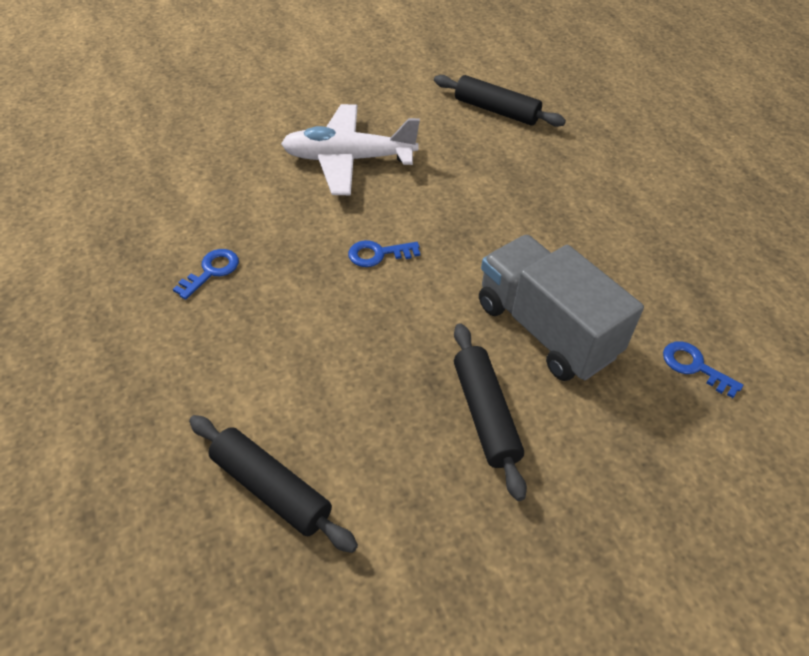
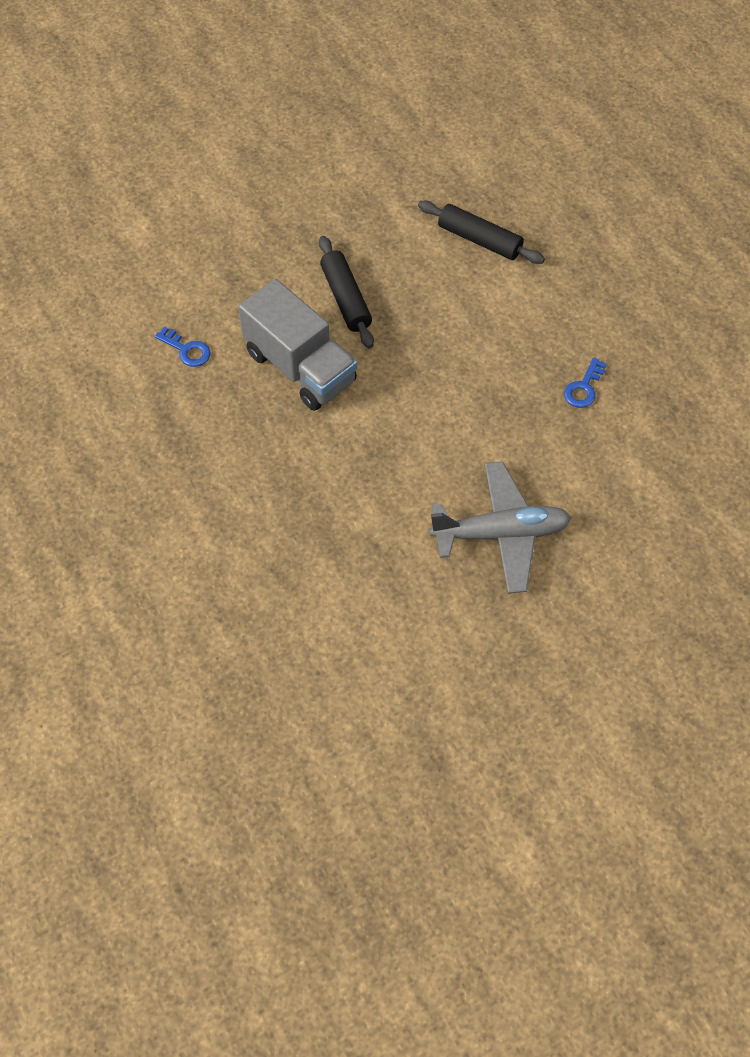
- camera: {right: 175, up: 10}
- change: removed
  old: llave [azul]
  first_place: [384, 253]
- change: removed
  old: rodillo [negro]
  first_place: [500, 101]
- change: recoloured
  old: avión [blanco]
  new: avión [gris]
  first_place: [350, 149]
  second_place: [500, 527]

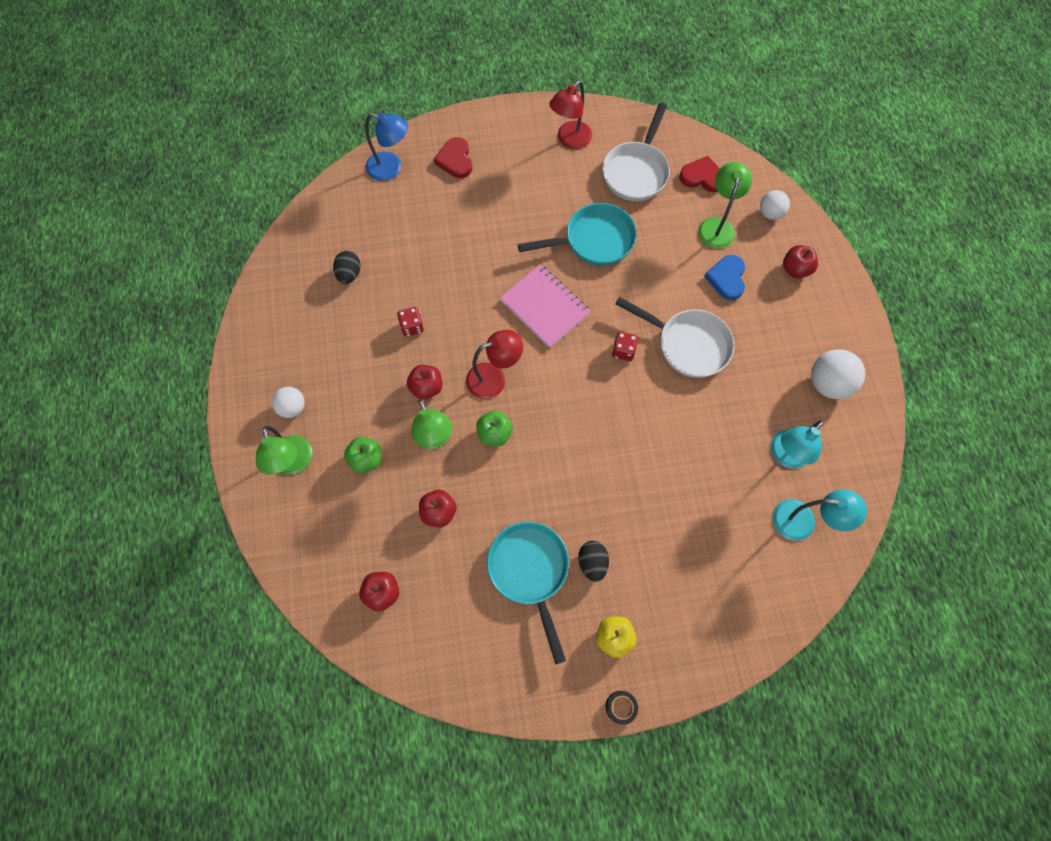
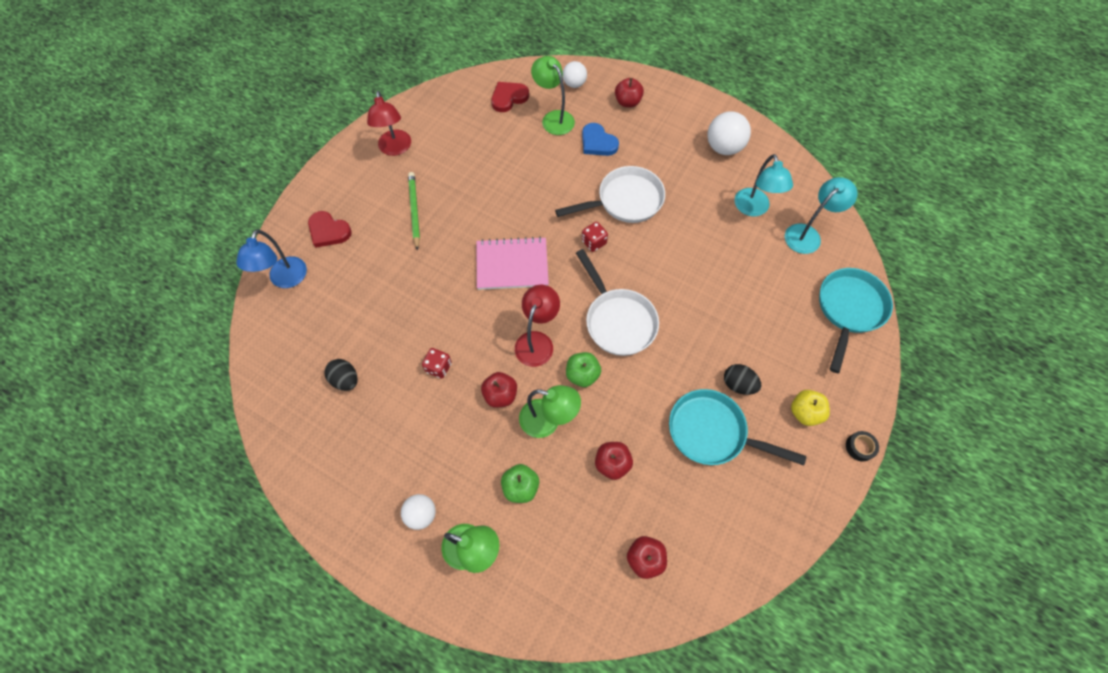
- camera: {right: -50, up: -5}
- change: added
  new: lápiz [verde]
  second_place: [414, 211]
- change: moved
  old: sartén [turquesa]
  first_place: [577, 234]
  second_place: [856, 320]
- change: moved
  old: sartén [blanco]
  first_place: [636, 152]
  second_place: [617, 302]
- change: turned
  old: lámpara [azul]
  first_place: [386, 146]
  second_place: [271, 259]
  degrees: 135

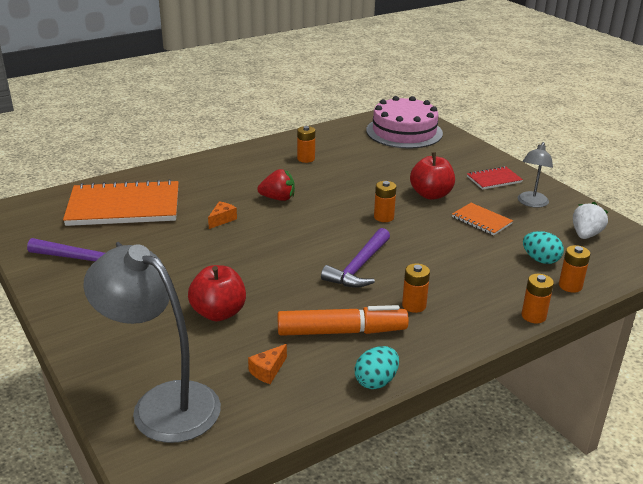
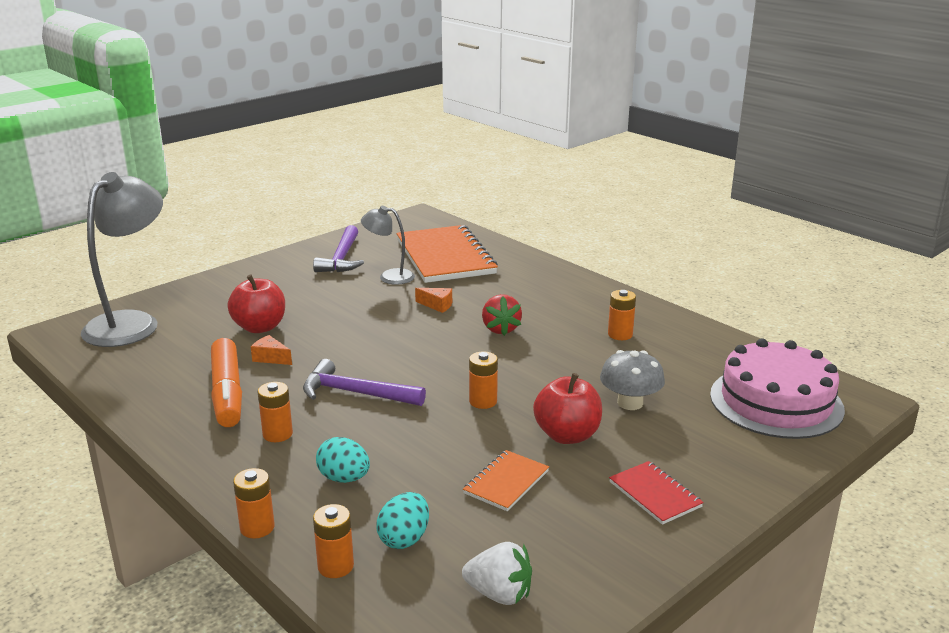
- camera: {right: 80, up: -5}
- change: added
  new: seta [gris]
  second_place: [632, 380]
- change: moved
  old: queso [naranja]
  first_place: [267, 364]
  second_place: [271, 350]
- change: moved
  old: huevo [turquesa]
  first_place: [377, 367]
  second_place: [343, 460]
- change: moved
  old: lámpara [gris]
  first_place: [535, 175]
  second_place: [388, 245]

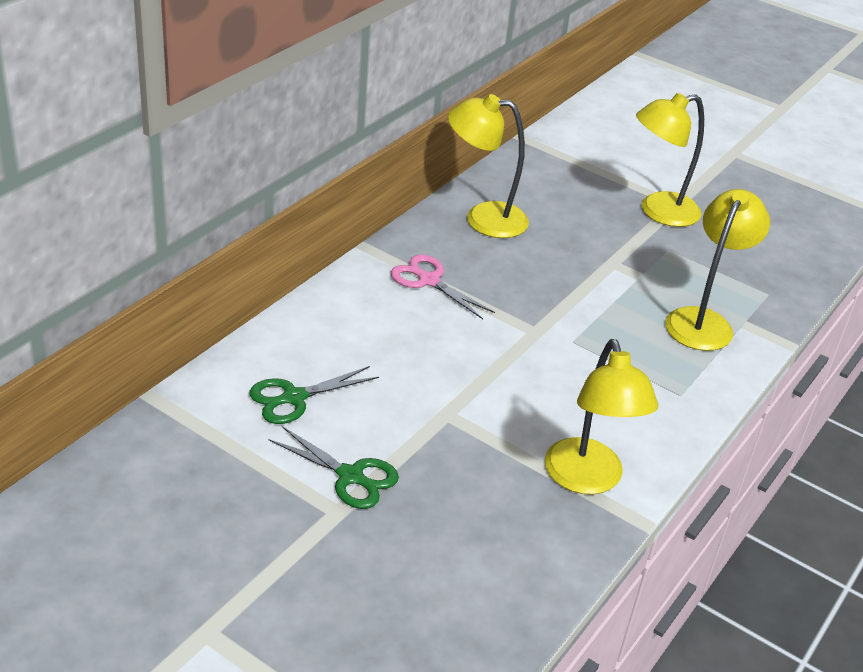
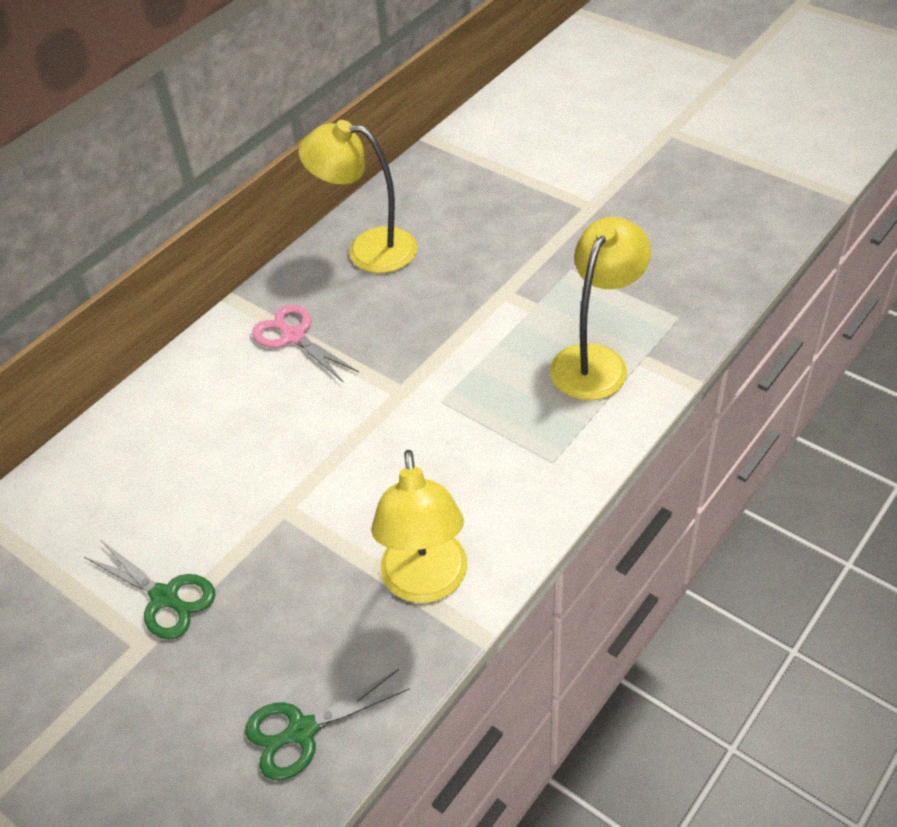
- camera: {right: 10, up: 10}
- change: removed
  old: lámpara [amarillo]
  first_place: [670, 160]
- change: moved
  old: tijeras [verde]
  first_place: [314, 395]
  second_place: [327, 724]

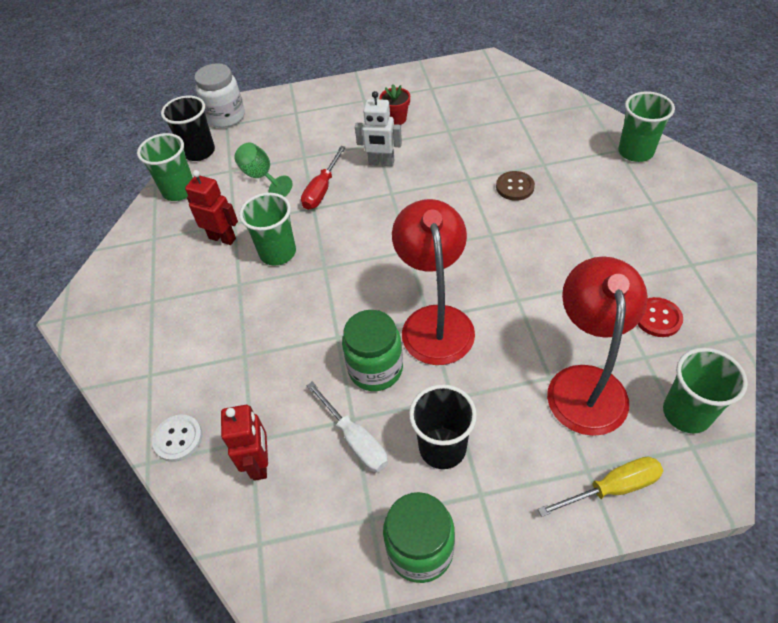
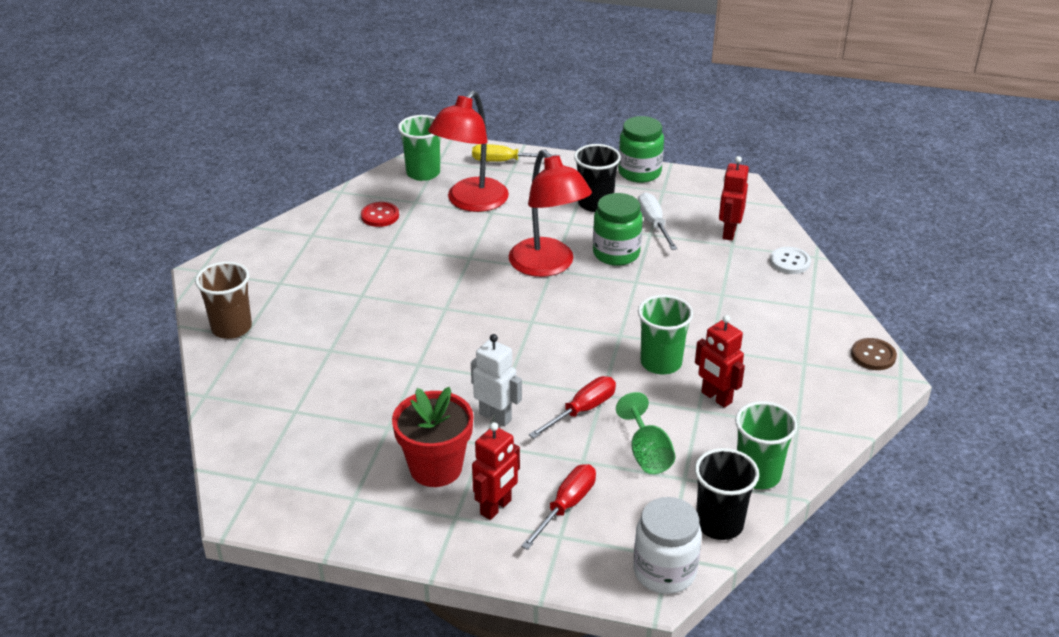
- camera: {right: -160, up: -15}
- change: added
  new: robot [rojo]
  second_place: [496, 471]
- change: added
  new: destornillador [rojo]
  second_place: [558, 507]
- change: moved
  old: botón [marrón]
  first_place: [515, 186]
  second_place: [874, 354]
- change: recoloured
  old: vaso [verde]
  new: vaso [marrón]
  first_place: [646, 126]
  second_place: [223, 300]
- change: turned
  old: lámpara [rojo]
  first_place: [433, 282]
  second_place: [550, 213]
  degrees: -45
- change: resized
  old: maceta [rojo]
  first_place: [395, 104]
  second_place: [433, 437]
  factor: 1.82

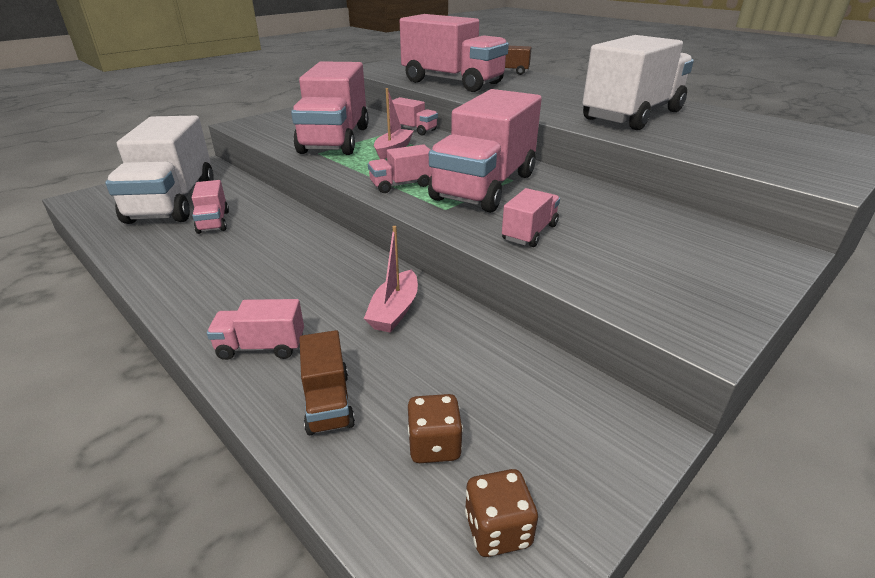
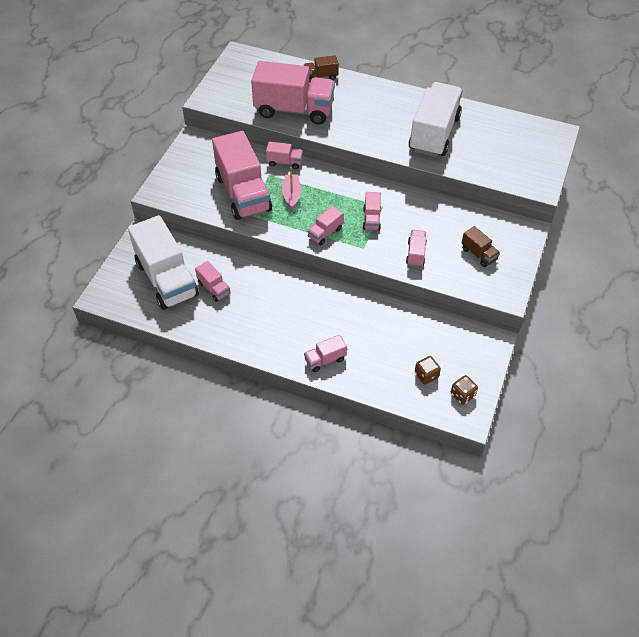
- camera: {right: -25, up: 20}
- change: removed
  old: barco [rosa]
  first_place: [391, 279]
- change: moved
  old: camión [marrón]
  first_place: [327, 382]
  second_place: [480, 246]
- change: resized
  old: camión [rosa]
  first_place: [485, 151]
  second_place: [372, 211]
  factor: 0.44

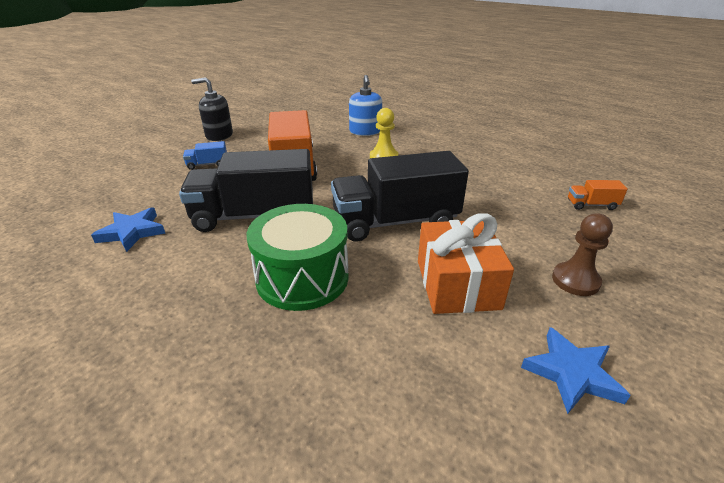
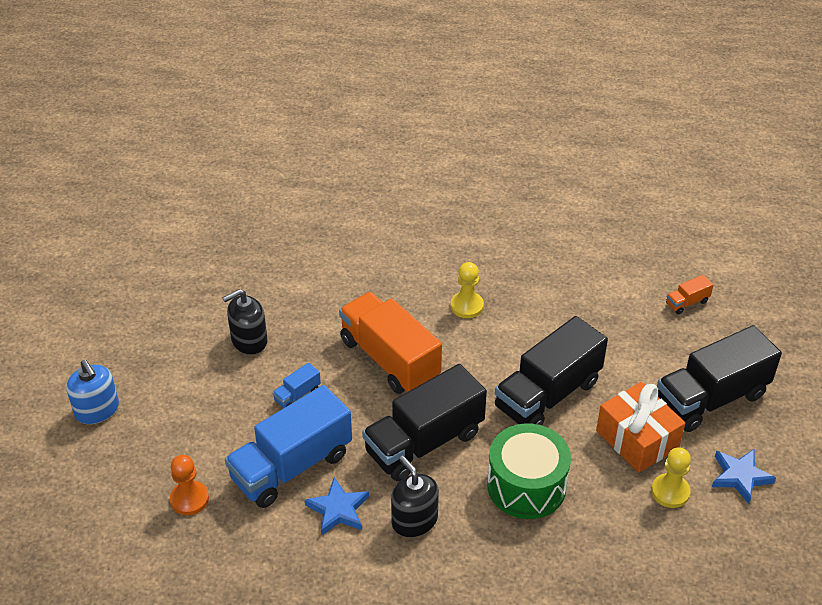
- camera: {right: -30, up: 10}
- change: added
  new: peón [naranja]
  second_place: [189, 485]
- change: added
  new: camión [azul]
  second_place: [288, 446]
- change: added
  new: dispensador de jabón [negro]
  second_place: [415, 496]
- change: added
  new: peón [amarillo]
  second_place: [671, 477]
- change: moved
  old: dispensador de jabón [azul]
  first_place: [365, 105]
  second_place: [92, 392]
- change: replaced
  old: peón [marrón]
  new: camión [negro]
  first_place: [582, 255]
  second_place: [719, 378]

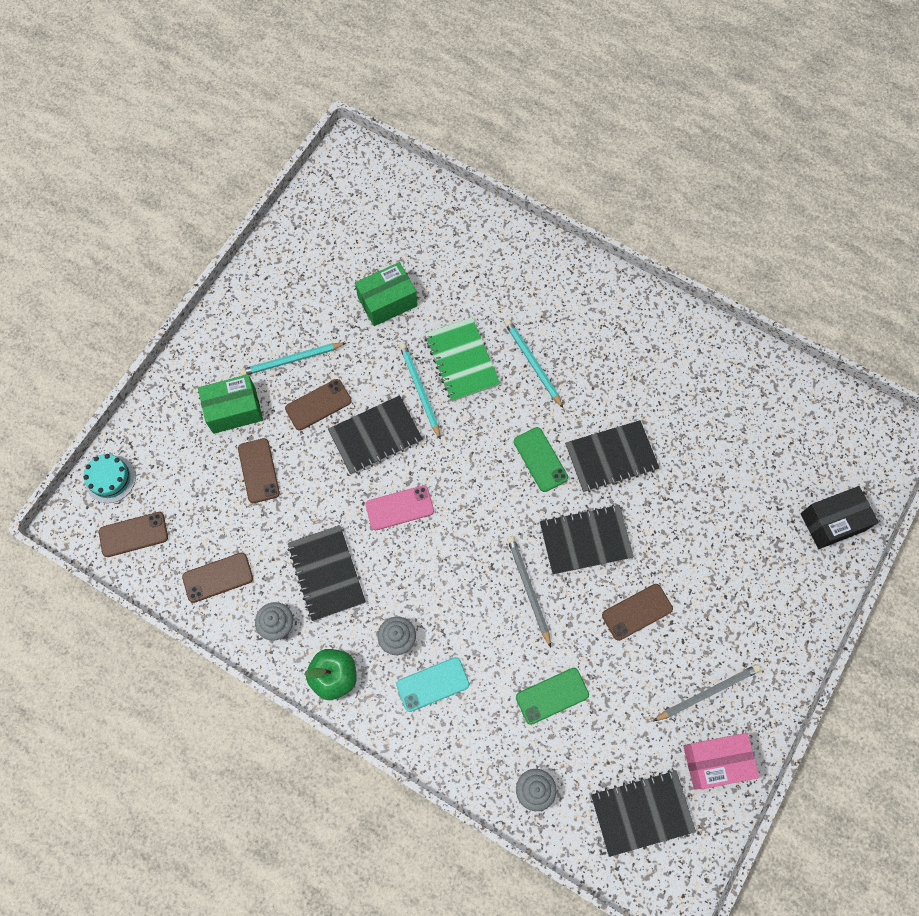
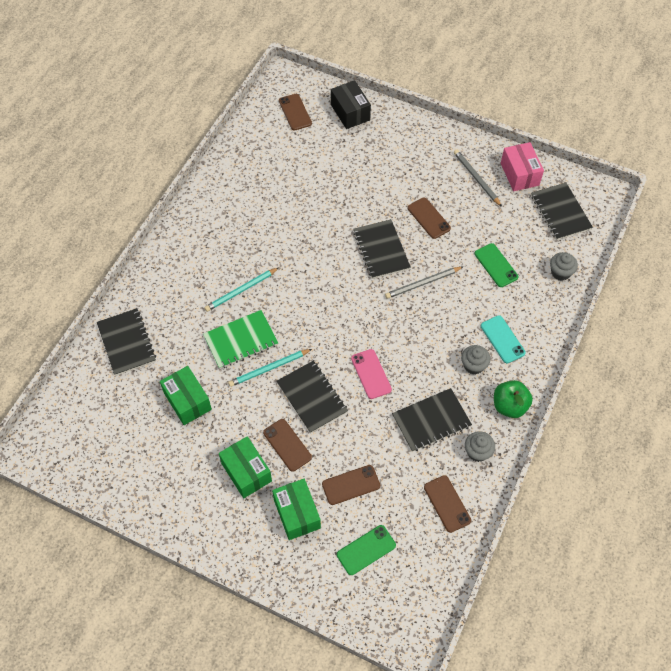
- camera: {right: -95, up: -10}
- change: removed
  old: tarta [turquesa]
  first_place: [110, 478]
- change: moved
  old: móvil [marrón]
  first_place: [133, 534]
  second_place: [295, 112]
- change: moved
  old: móvil [verde]
  first_place: [541, 459]
  second_place: [366, 550]
- change: moved
  old: cuaderno [negro]
  first_place: [612, 456]
  second_place: [126, 342]
- change: replaced
  old: lápiz [turquesa]
  new: caja [verde]
  first_place: [293, 359]
  second_place: [245, 467]

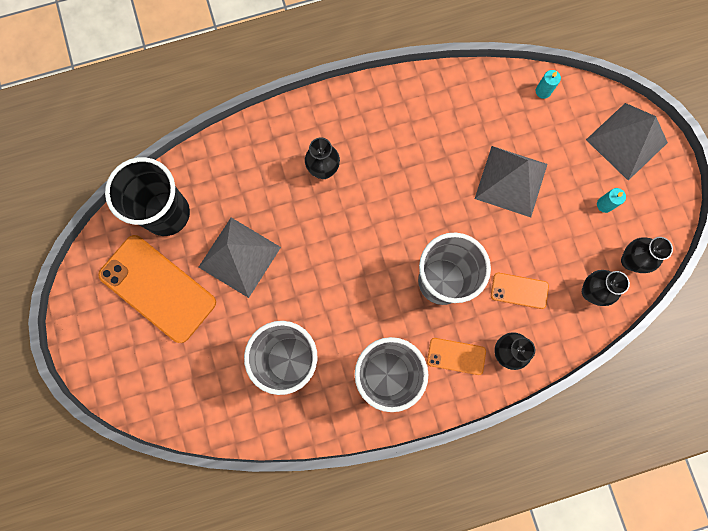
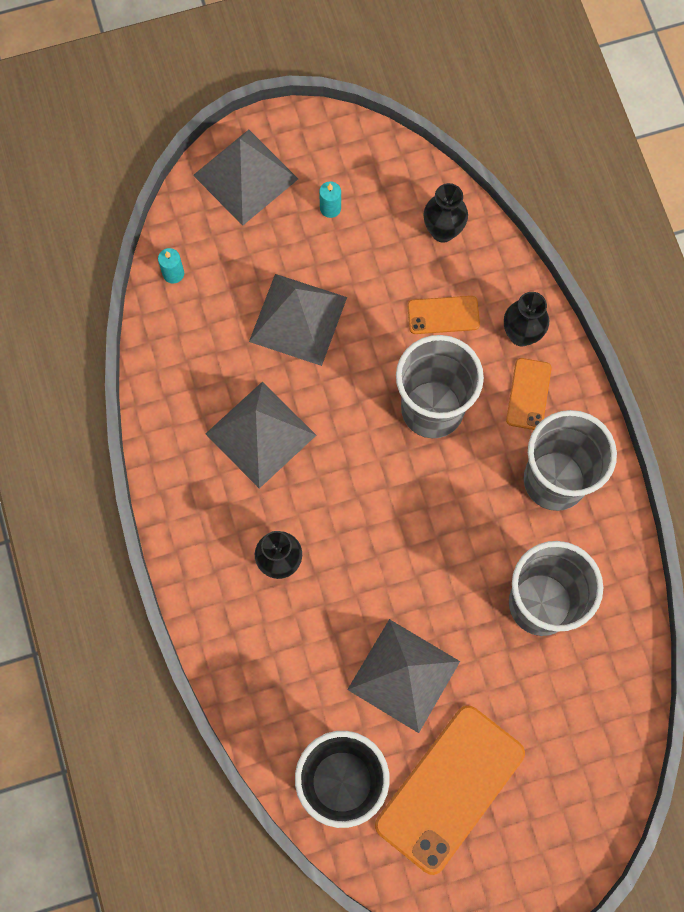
- camera: {right: -90, up: -5}
- change: removed
  old: florero [negro]
  first_place: [647, 255]
- change: added
  new: pirámide [gris]
  second_place: [260, 435]
- change: turned
  old: móvil [naranja]
  first_place: [520, 291]
  second_place: [443, 315]
  degrees: 75

